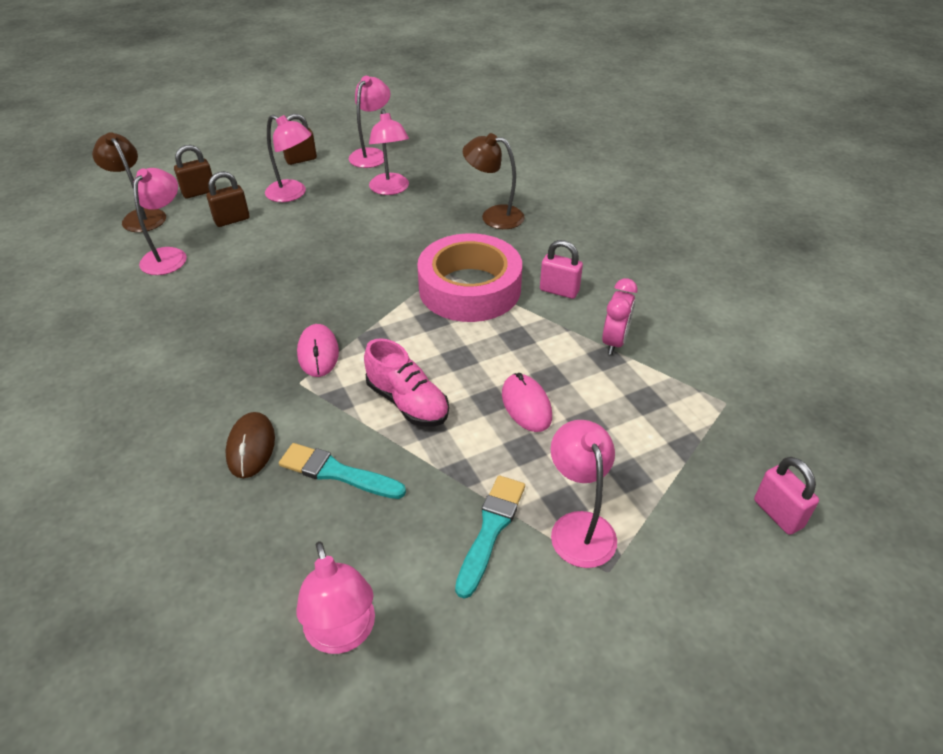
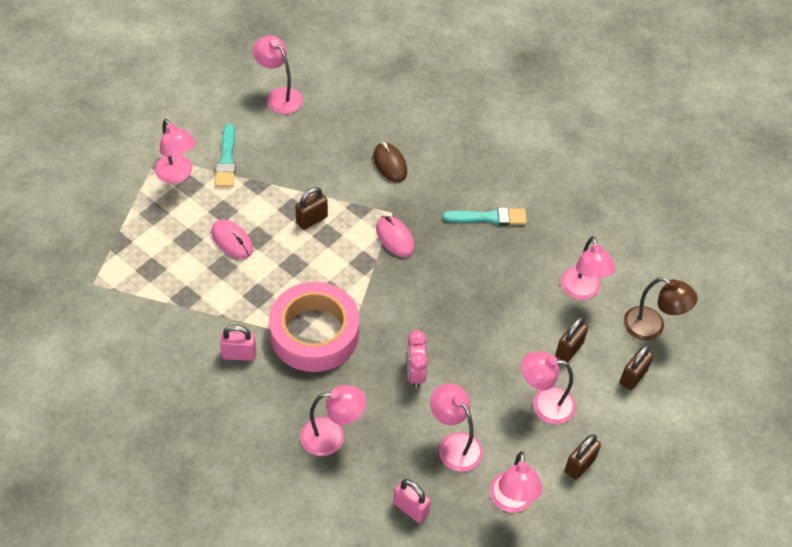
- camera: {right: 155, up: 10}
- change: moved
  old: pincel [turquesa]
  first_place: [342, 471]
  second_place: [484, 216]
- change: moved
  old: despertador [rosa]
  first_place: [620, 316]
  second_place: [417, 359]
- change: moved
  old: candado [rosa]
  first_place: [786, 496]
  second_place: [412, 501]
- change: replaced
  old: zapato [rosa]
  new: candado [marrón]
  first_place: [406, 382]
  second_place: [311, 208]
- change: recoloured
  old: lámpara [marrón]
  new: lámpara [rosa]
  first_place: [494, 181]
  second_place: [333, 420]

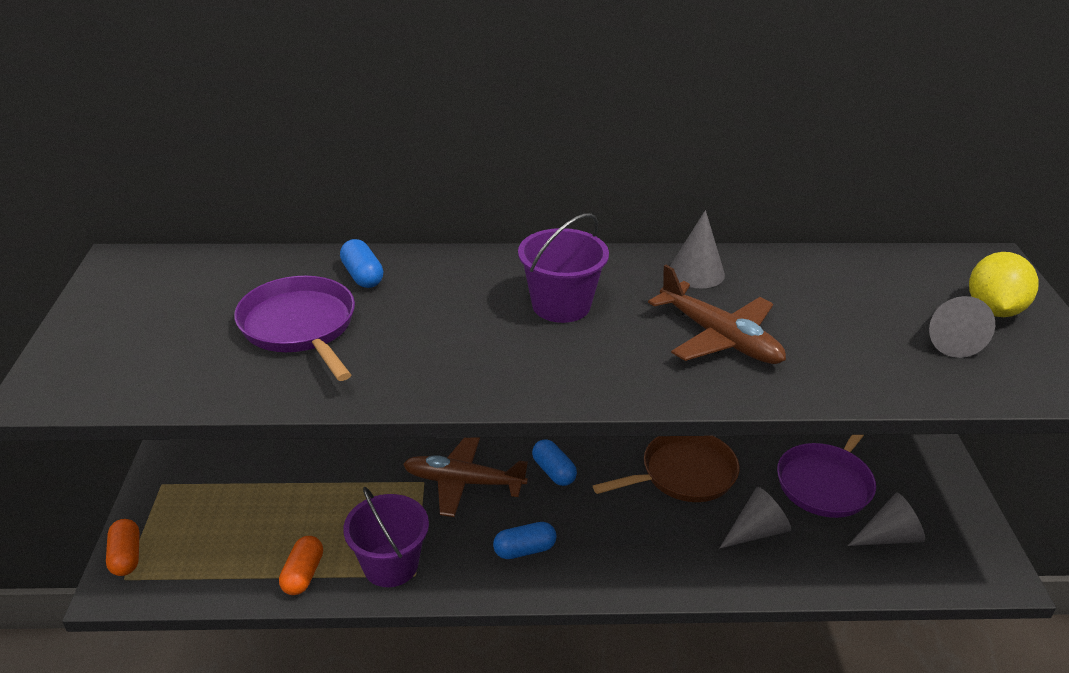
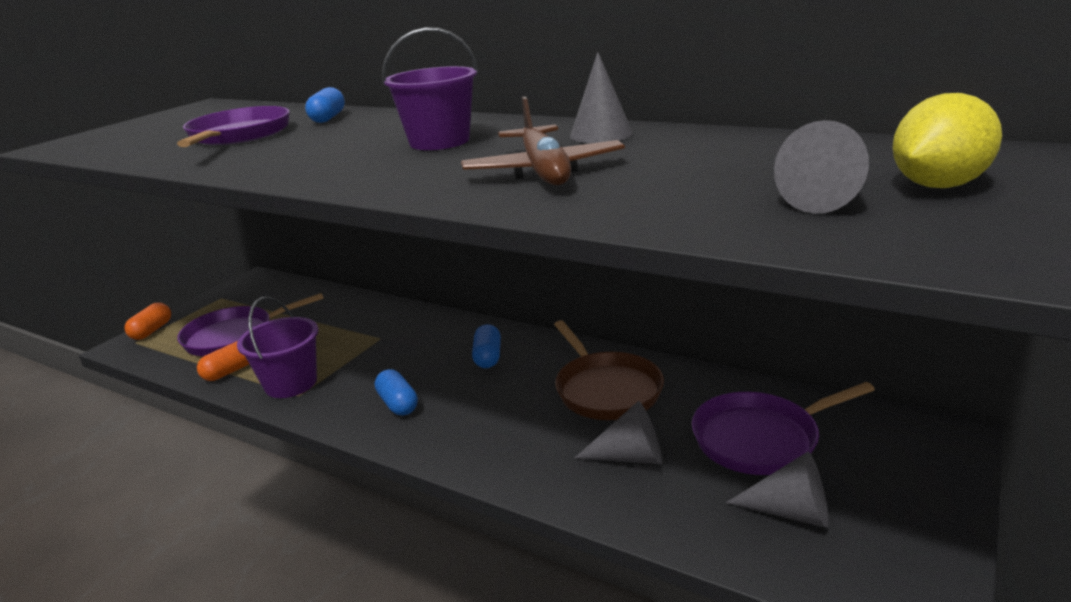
- camera: {right: 35, up: -10}
- change: removed
  old: avión [marrón]
  first_place: [465, 477]
- change: added
  new: sartén [morado]
  second_place: [250, 324]
- change: turned
  old: cápsula [azul]
  first_place: [525, 540]
  second_place: [396, 392]
  degrees: 45
- change: turned
  old: sartén [marrón]
  first_place: [666, 469]
  second_place: [609, 370]
  degrees: 60

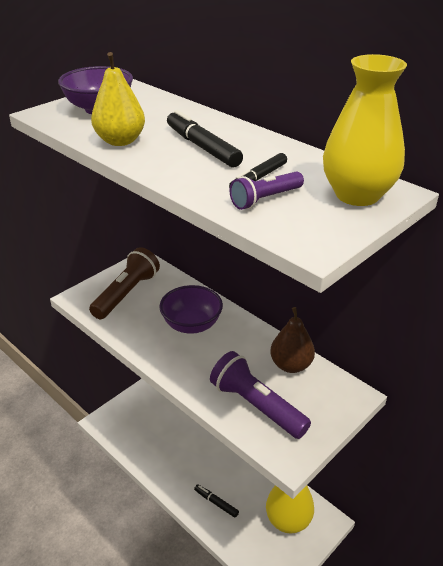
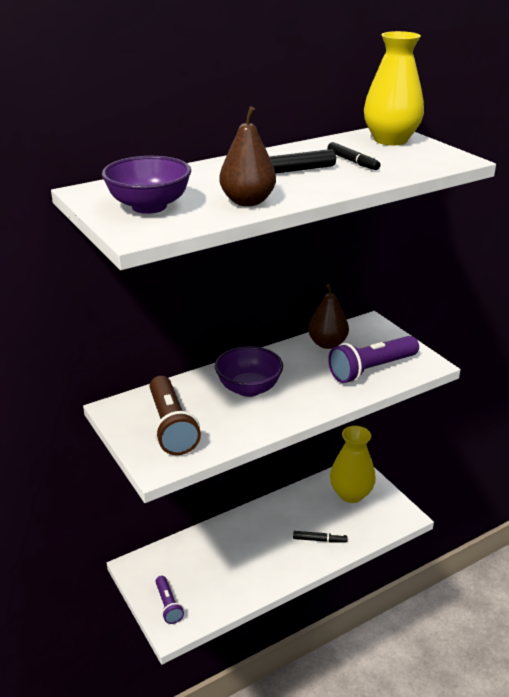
- camera: {right: -75, up: -5}
- change: moved
  old: lámpara de mano [morado]
  first_place: [267, 190]
  second_place: [170, 600]
- change: recoloured
  old: pera [amarillo]
  new: pera [marrón]
  first_place: [118, 99]
  second_place: [247, 156]
- change: turned
  old: lámpara de mano [marrón]
  first_place: [124, 283]
  second_place: [175, 415]
  degrees: -150
- change: turned
  old: rotulador [negro]
  first_place: [216, 501]
  second_place: [320, 537]
  degrees: -135

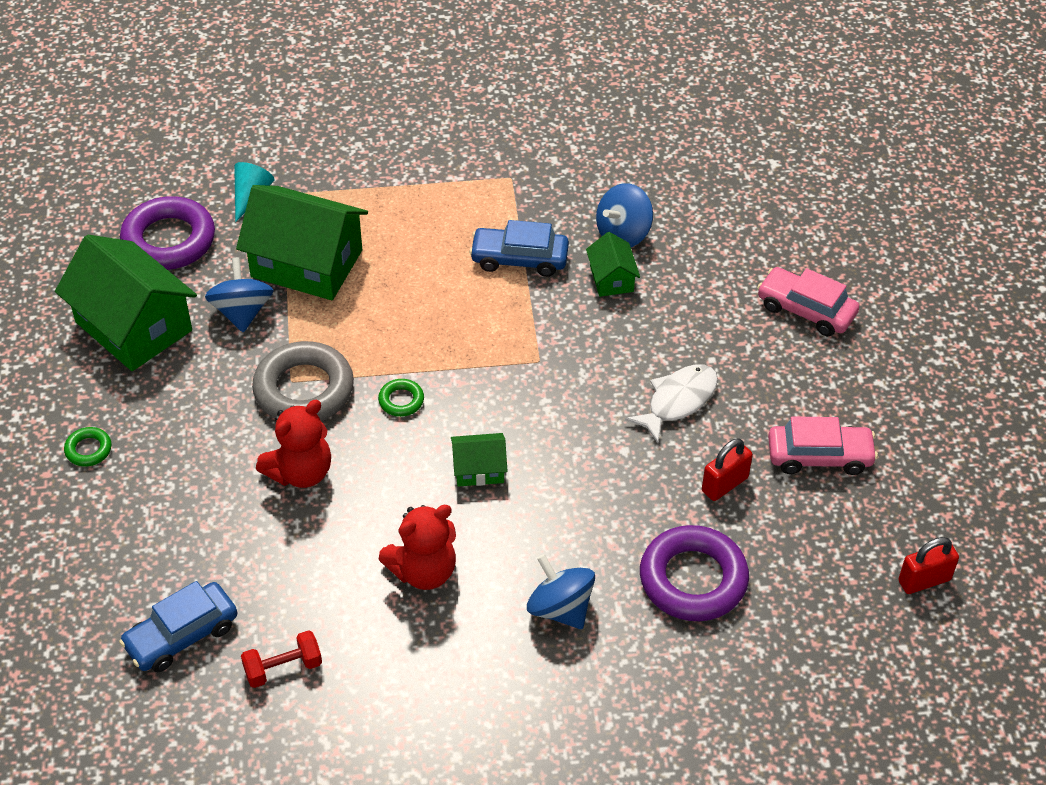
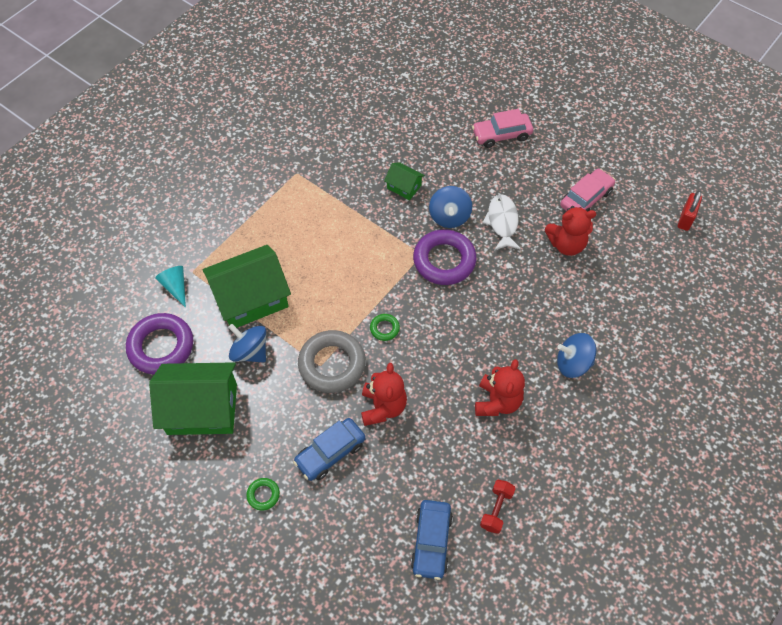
- camera: {right: -45, up: 10}
- change: removed
  old: casa [verde]
  first_place: [479, 460]
- change: moved
  old: coche [azul]
  first_place: [519, 248]
  second_place: [329, 449]
- change: moved
  old: peonza [azul]
  first_place: [624, 215]
  second_place: [450, 207]
- change: moved
  old: anillo [morado]
  first_place: [694, 573]
  second_place: [444, 257]
- change: replaced
  old: candado [rojo]
  new: osito [rojo]
  first_place: [727, 469]
  second_place: [570, 231]

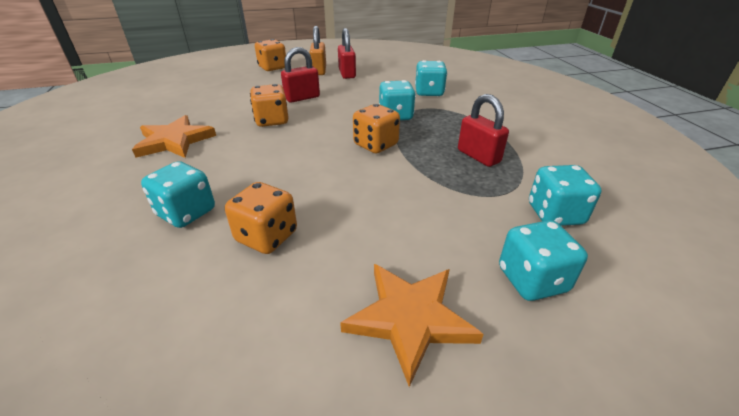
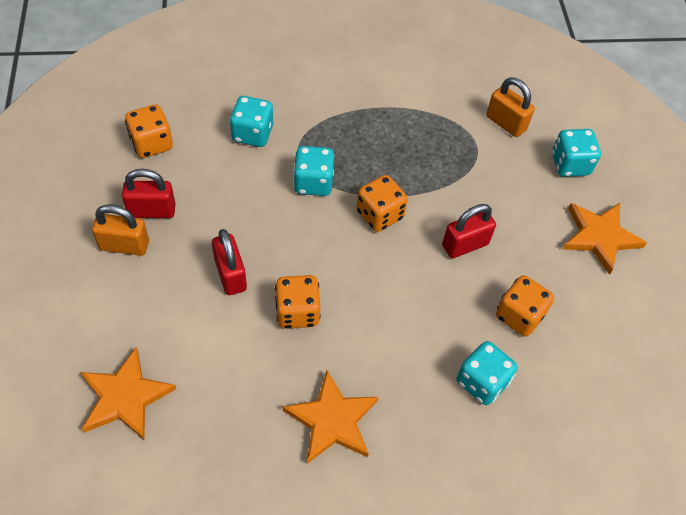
- camera: {right: -85, up: 20}
- change: added
  new: estrella [naranja]
  second_place: [128, 393]
- change: moved
  old: dado [naranja]
  first_place: [270, 55]
  second_place: [149, 131]
- change: moved
  old: candado [rojo]
  first_place: [483, 130]
  second_place: [469, 231]
- change: replaced
  old: dado [turquesa]
  new: candado [naranja]
  first_place: [565, 195]
  second_place: [510, 107]

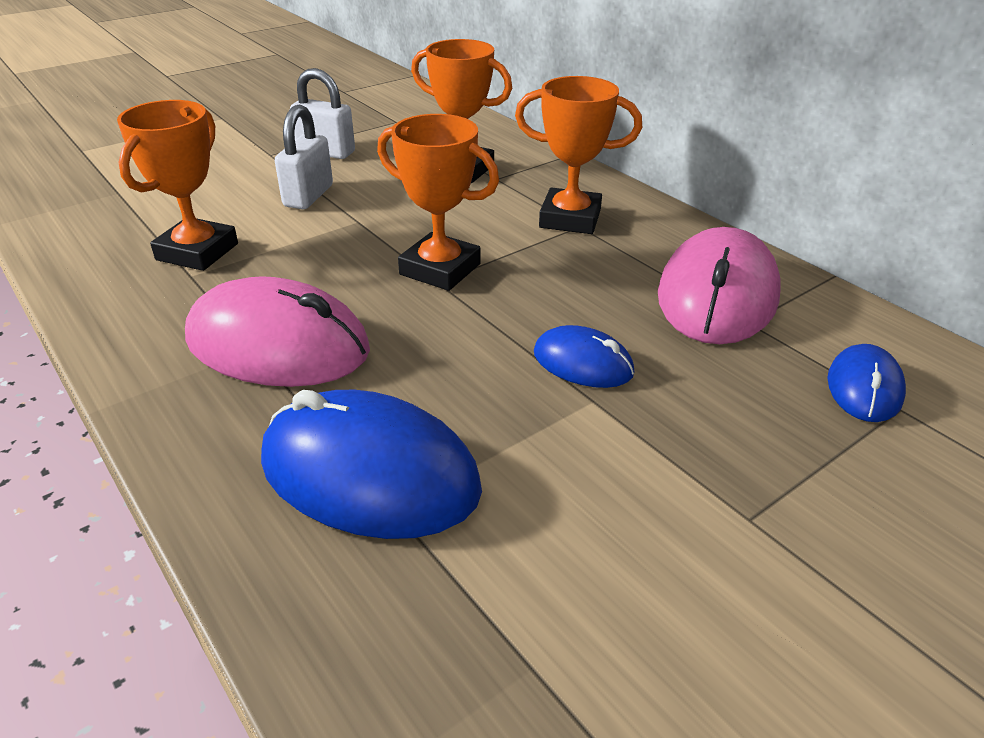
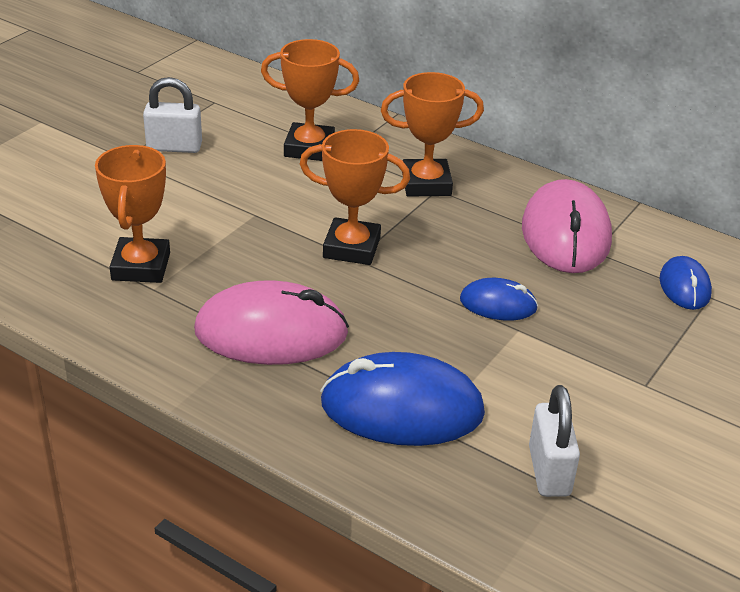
- camera: {right: -20, up: 0}
- change: moved
  old: candado [blanco]
  first_place: [304, 157]
  second_place: [554, 441]

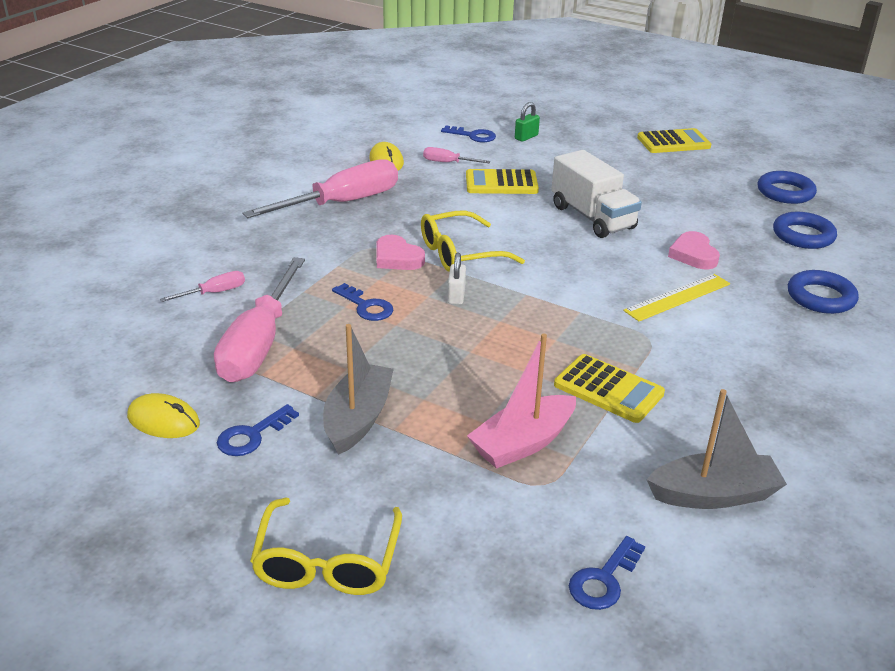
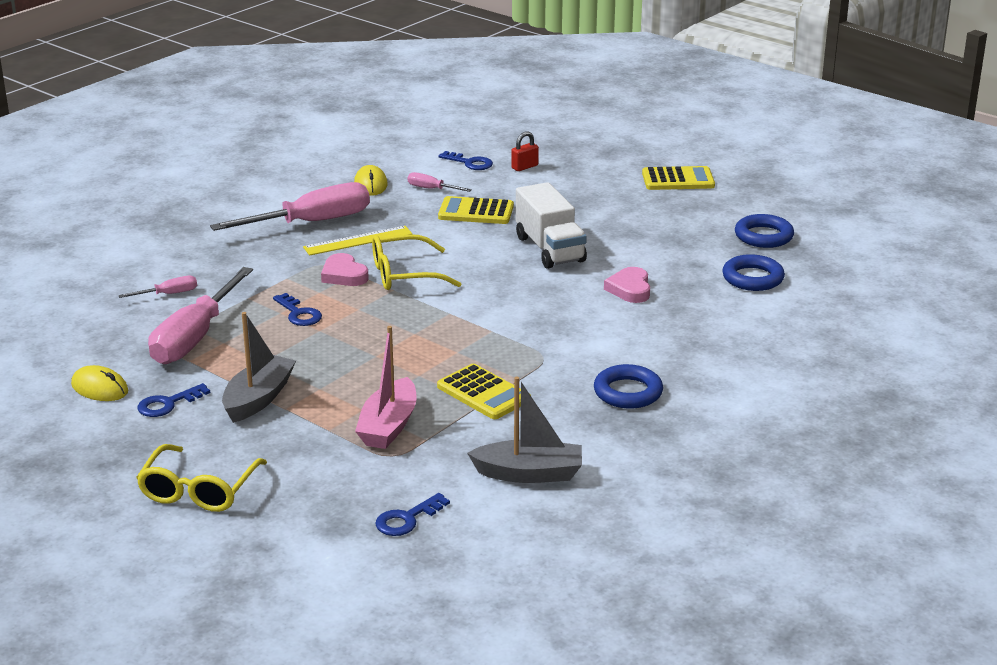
- camera: {right: 10, up: -5}
- change: removed
  old: candado [blanco]
  first_place: [457, 279]
- change: moved
  old: regla [amarillo]
  first_place: [676, 297]
  second_place: [358, 241]
- change: moved
  old: anillo [azul]
  first_place: [823, 292]
  second_place: [628, 386]
- change: recoloured
  old: candado [verde]
  new: candado [rojo]
  first_place: [527, 122]
  second_place: [525, 151]
- change: turned
  old: barco [rosa]
  first_place: [521, 401]
  second_place: [386, 387]
  degrees: -45

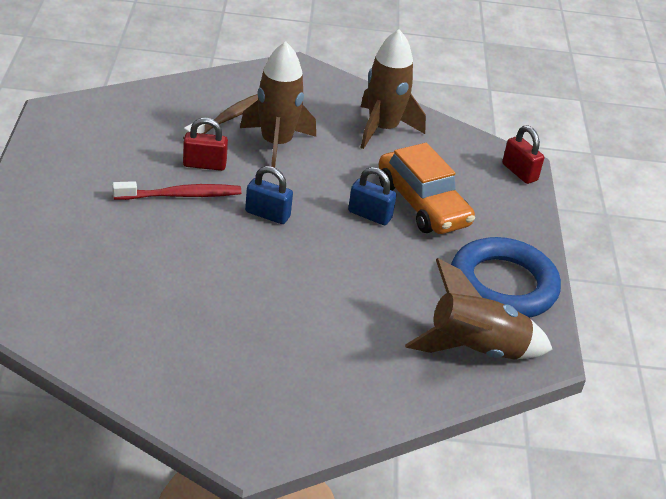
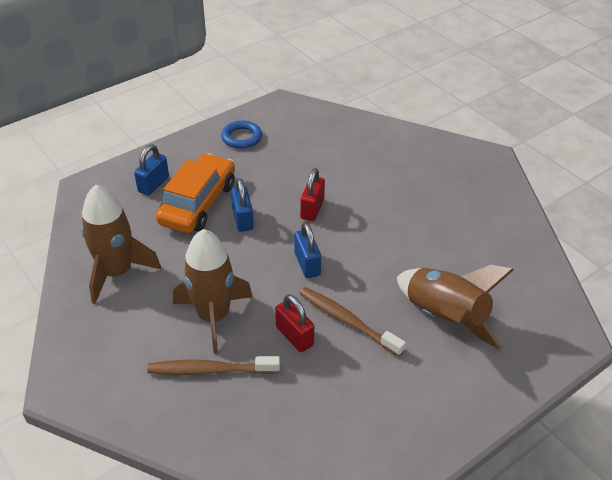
- camera: {right: -125, up: 5}
- change: added
  new: candado [azul]
  second_place: [151, 170]
- change: moved
  old: cohete [marrón]
  first_place: [479, 308]
  second_place: [455, 307]
- change: moved
  old: candado [rojo]
  first_place: [523, 155]
  second_place: [312, 194]
- change: recoloured
  old: cepillo de dientes [rojo]
  new: cepillo de dientes [marrón]
  first_place: [176, 190]
  second_place: [352, 321]
- change: resized
  old: anillo [azul]
  first_place: [506, 277]
  second_place: [241, 134]
  factor: 0.5

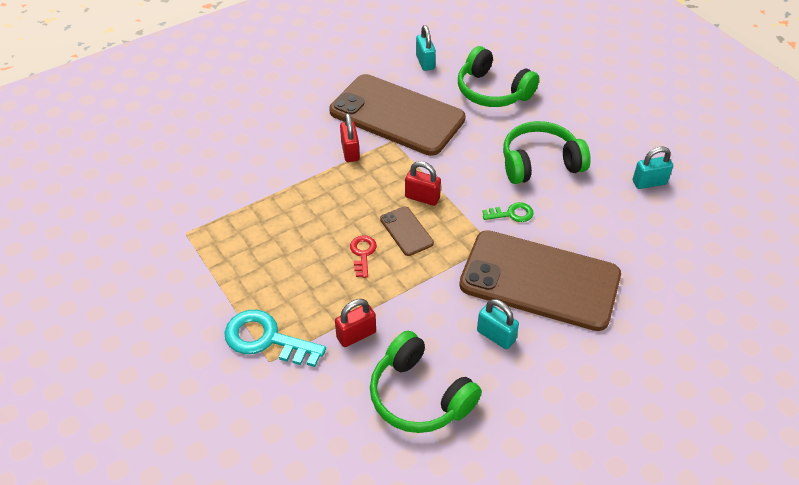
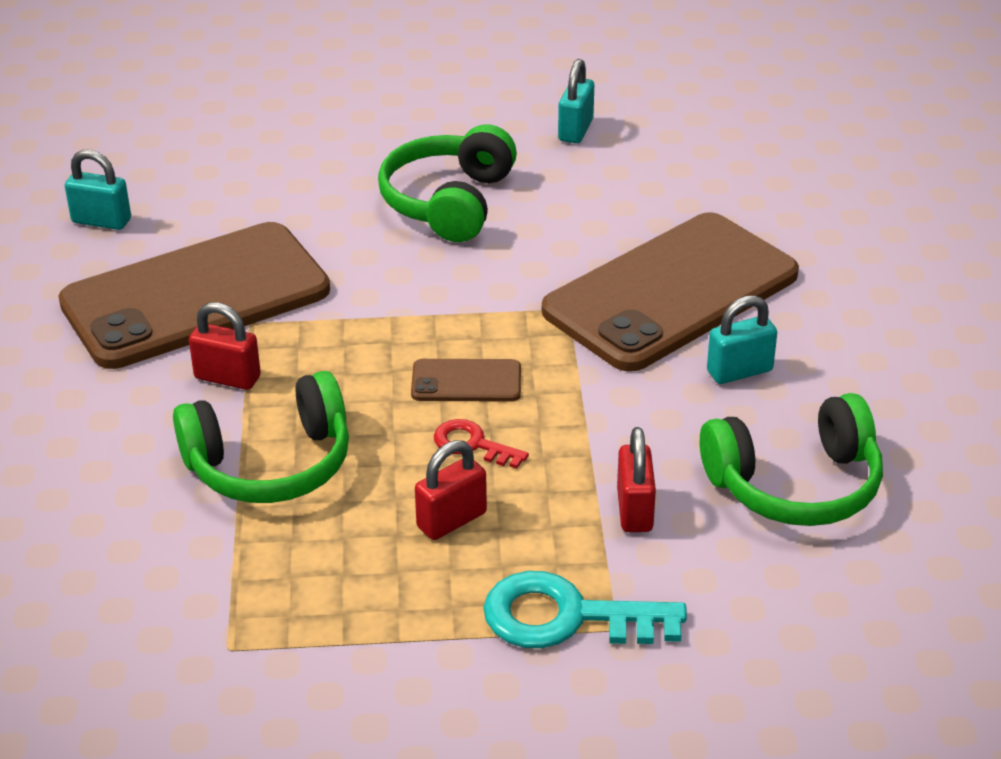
- camera: {right: -60, up: -10}
- change: removed
  old: llave [verde]
  first_place: [508, 212]
- change: moved
  old: candado [rojo]
  first_place: [423, 183]
  second_place: [451, 490]
- change: moved
  old: auriculares [verde]
  first_place: [498, 76]
  second_place: [261, 437]
- change: turned
  old: llave [turquesa]
  first_place: [275, 338]
  second_place: [585, 609]
  degrees: 45

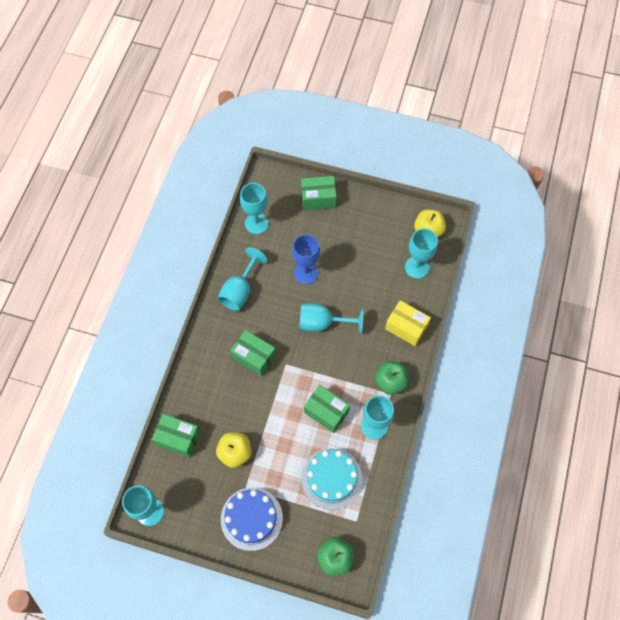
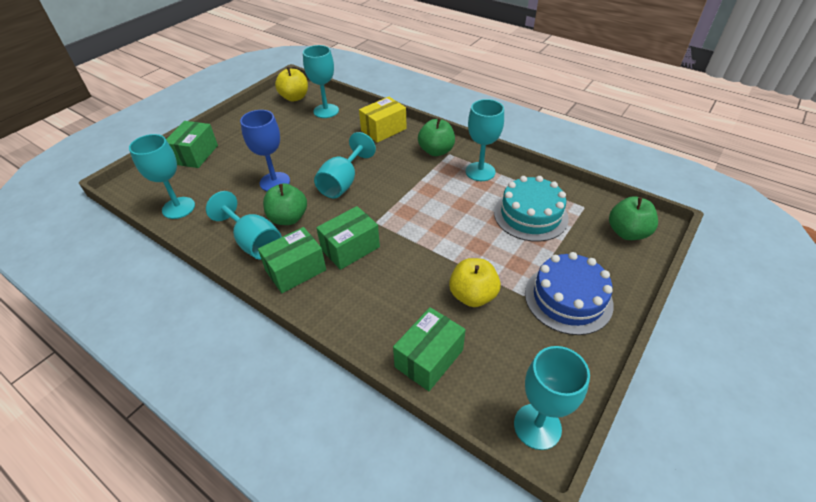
- camera: {right: -70, up: -20}
- change: added
  new: manzana [verde]
  second_place: [285, 204]
- change: moved
  old: caja [verde]
  first_place: [327, 409]
  second_place: [292, 260]

